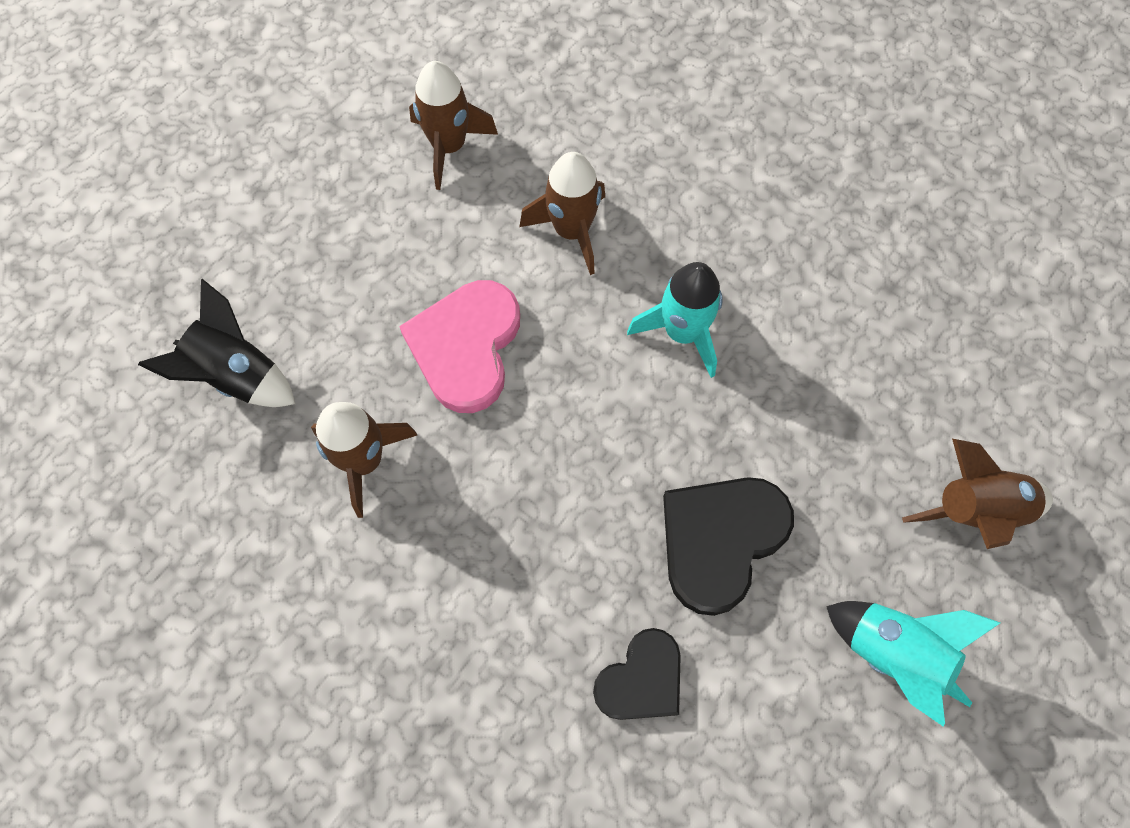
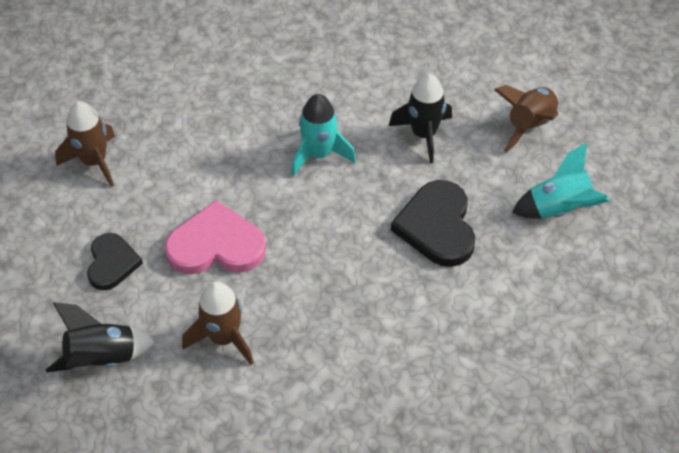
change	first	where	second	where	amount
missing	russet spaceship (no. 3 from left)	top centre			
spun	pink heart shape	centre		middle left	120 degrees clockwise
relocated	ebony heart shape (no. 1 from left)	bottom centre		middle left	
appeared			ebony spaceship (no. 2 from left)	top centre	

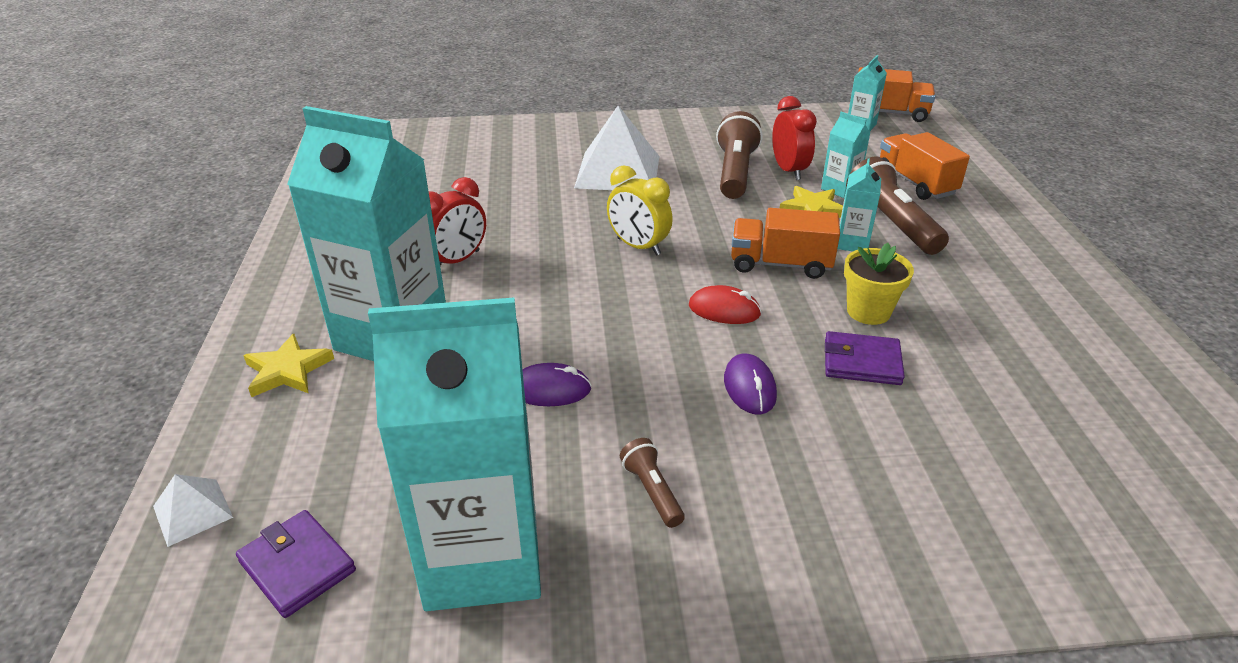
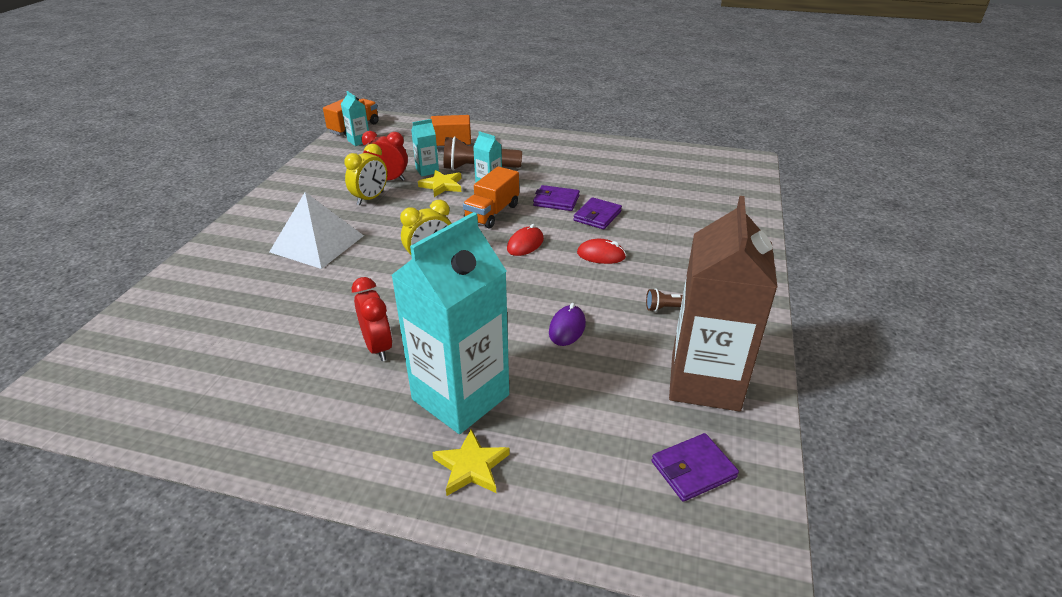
change	first	where	second	where	amount
exchanged	russet flashlight (no. 2 from left)	top centre	golden alarm clock (no. 1 from left)	top centre	
exchanged	golden flower pot	middle right	violet card wallet (no. 1 from left)	top centre	
colour	aqua milk carton (no. 2 from left)	bottom centre	russet milk carton	middle right	
colour	violet mouse (no. 2 from left)	centre	red mouse (no. 2 from left)	centre	
missing	snow-white solid pyramid (no. 1 from left)	bottom left			

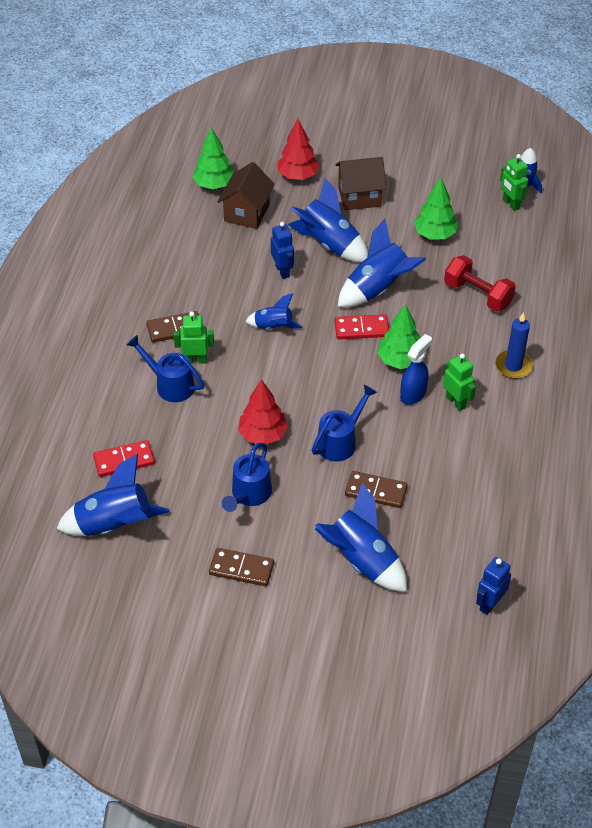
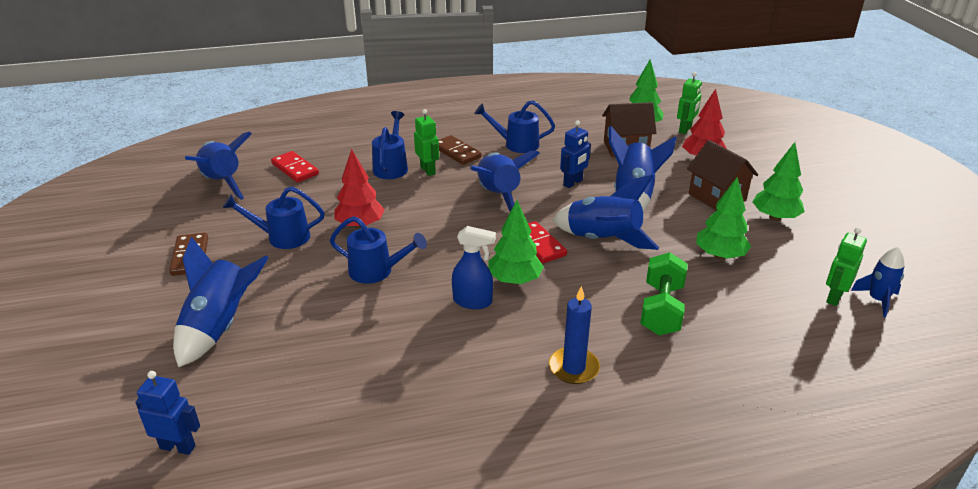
change	first	where	second	where	amount
colour	red dumbbell	middle right	emerald dumbbell	middle right	
size	blue spaceship (no. 2 from left in the first image)	centre	blue spaceship (no. 3 from left)	centre	x1.75
relocated	emerald robot (no. 2 from left)	middle right		top right	
missing	russet domino tile (no. 3 from left)	centre			
appeared			blue sprinkling can (no. 4 from left)	top centre	
appeared			emerald fir tree (no. 4 from left)	middle right	

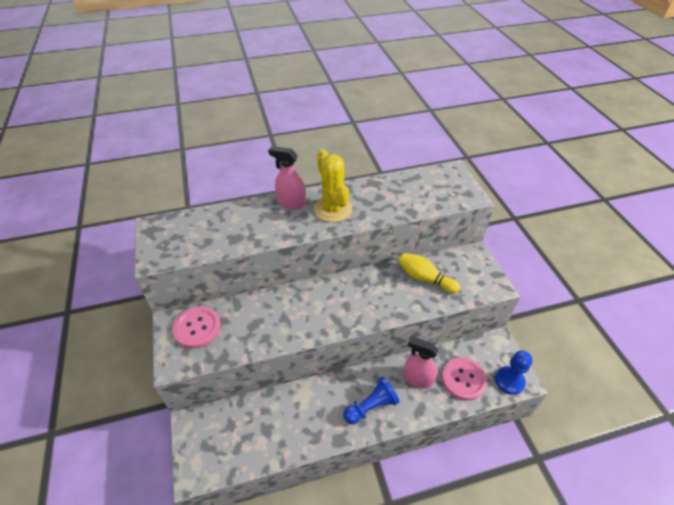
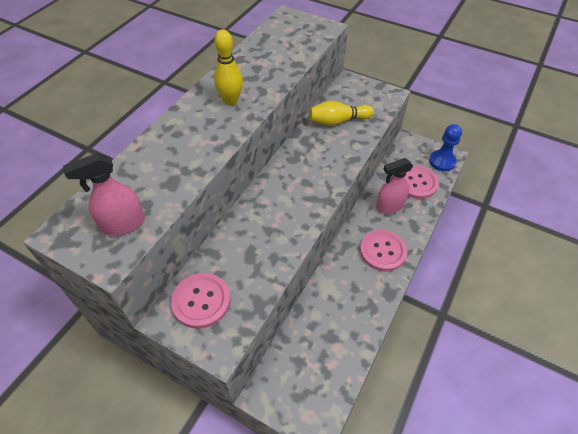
change	first	where	second	where	amount
relocated	pink sprayer (no. 1 from left)	centre		middle left	
exchanged	golden cactus	centre	golden skittle (no. 1 from left)	top centre	
exchanged	blue game pawn (no. 1 from left)	bottom centre	pink button (no. 2 from left)	centre	

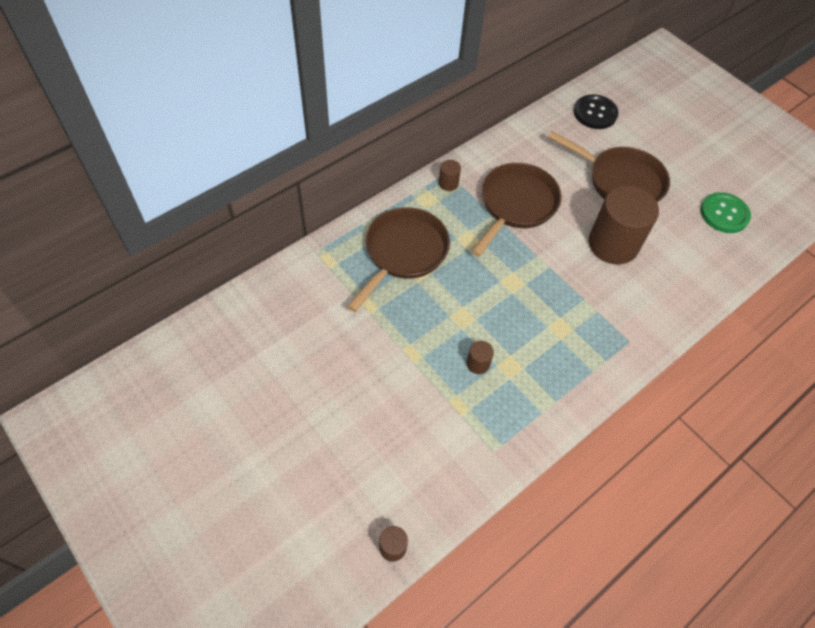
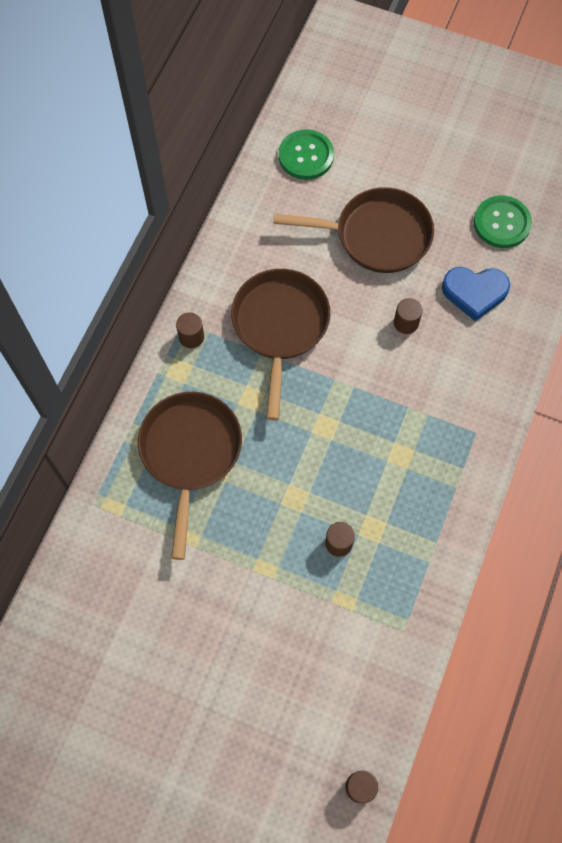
change	first	where	second	where	amount
colour	ebony button	top right	emerald button (no. 1 from left)	top centre	
size	russet solid cylinder (no. 4 from left)	middle right		middle right	x0.42
appeared			blue heart shape	middle right	

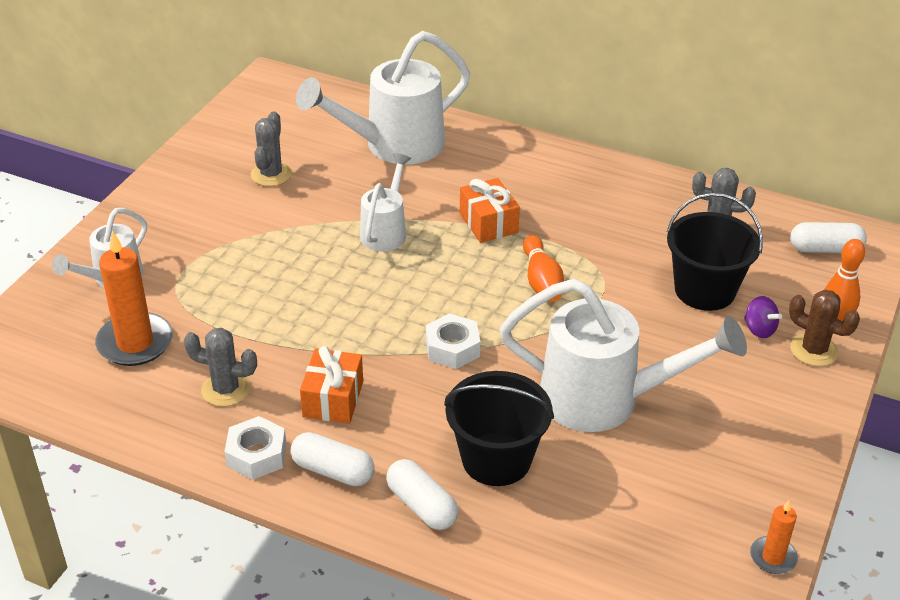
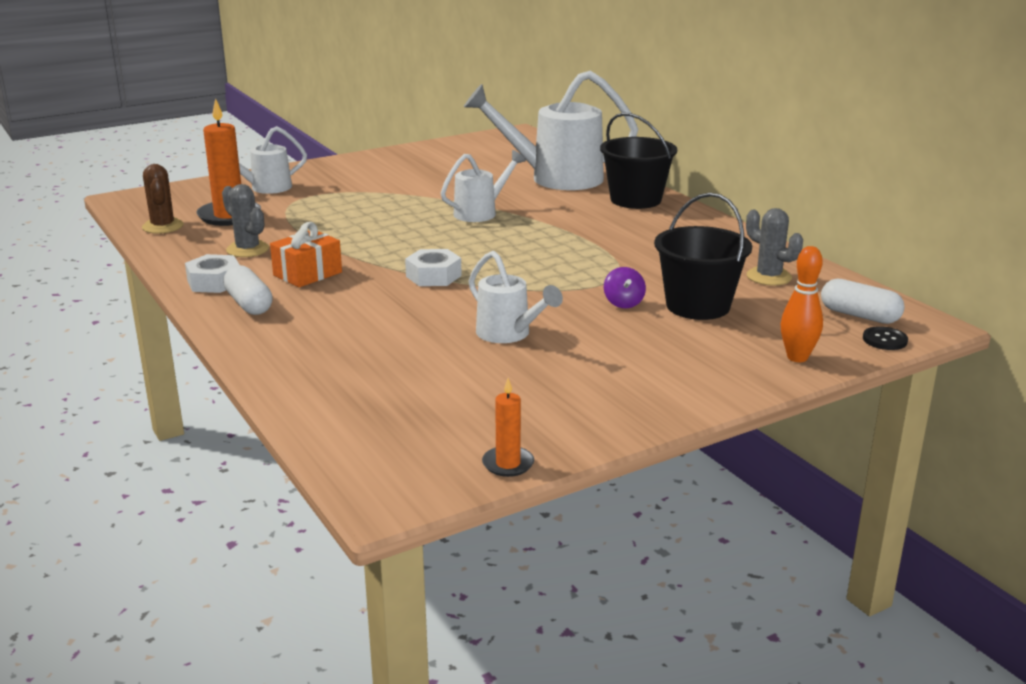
change	first	where	second	where	amount
missing	grey cactus (no. 2 from left)	top left			
missing	orange present (no. 2 from left)	centre			
missing	orange skittle (no. 1 from left)	centre			
size	snow-white sprinkling can (no. 4 from left in the first image)	middle right	snow-white sprinkling can (no. 3 from left)	centre	x0.55
relocated	russet cactus	middle right		top left	
relocated	violet whirligig	middle right		centre	
relocated	ebony pail (no. 1 from left)	bottom centre		top centre	
missing	snow-white pill (no. 2 from left)	bottom centre			
appeared			ebony button	middle right	

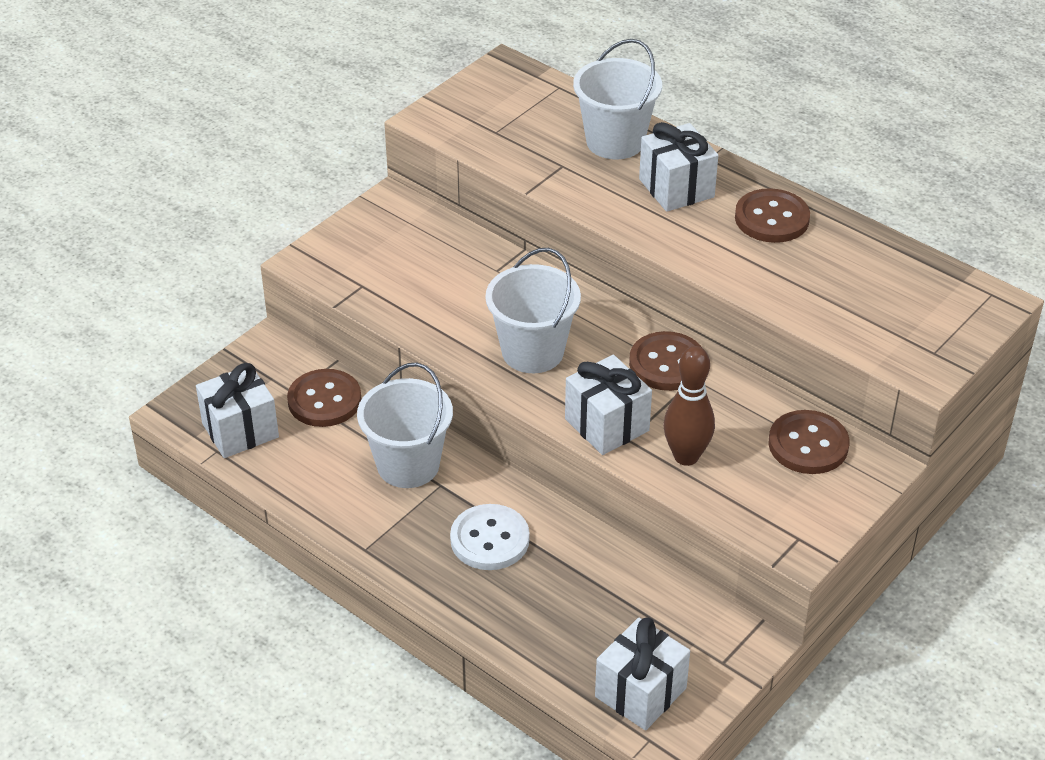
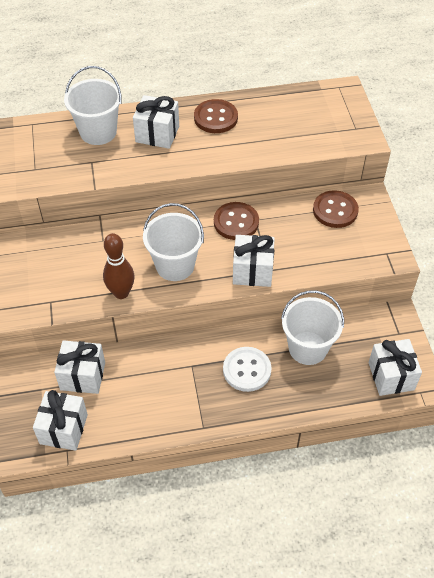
change	first	where	second	where	amount
relocated	russet skittle	centre		middle left	
relocated	snow-white pail (no. 1 from left in the first image)	centre	snow-white pail (no. 3 from left)	middle right	
exchanged	russet button (no. 1 from left)	middle left	snow-white present (no. 2 from left)	middle left	

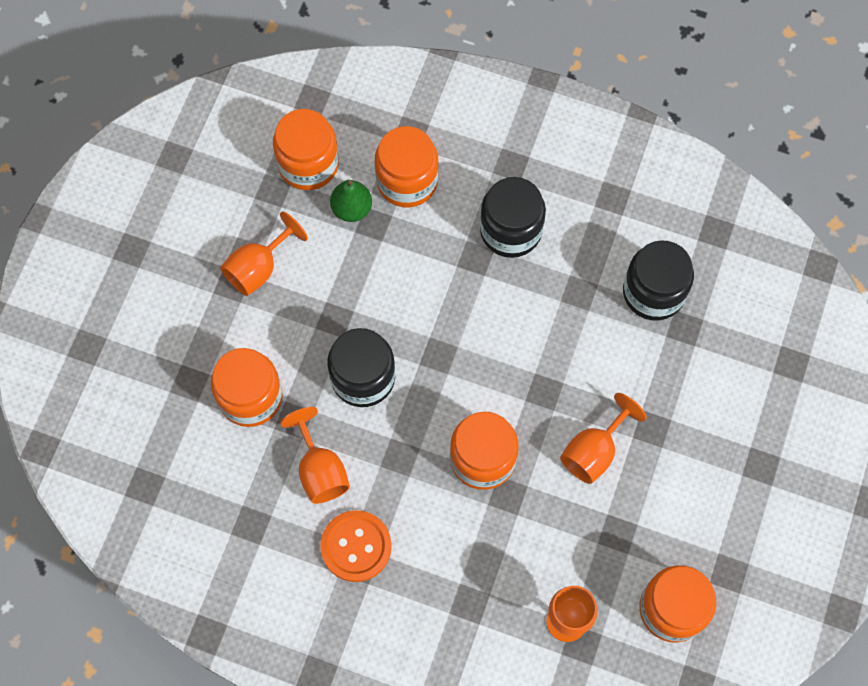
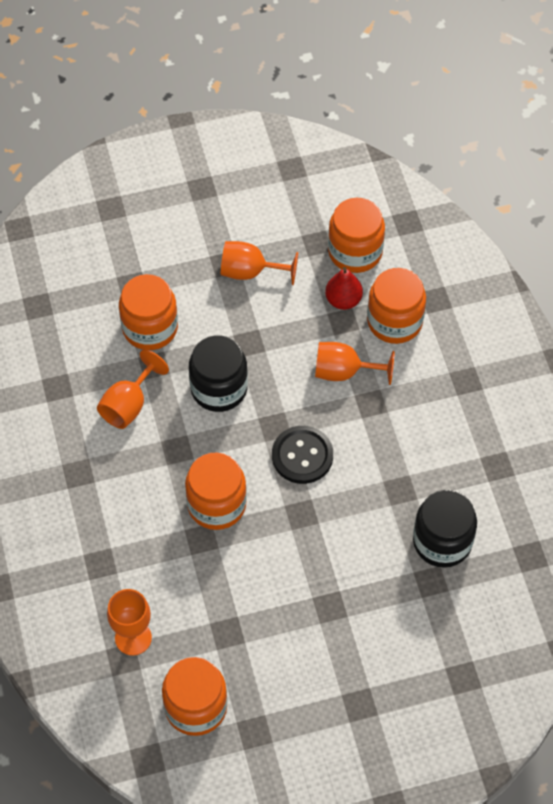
change	first	where	second	where	amount
missing	ebony jar (no. 2 from left)	top centre			
colour	emerald pear	top centre	red pear	centre	
relocated	orange wine glass (no. 4 from left)	middle right		centre	
missing	orange button	bottom centre			
appeared			ebony button	centre	

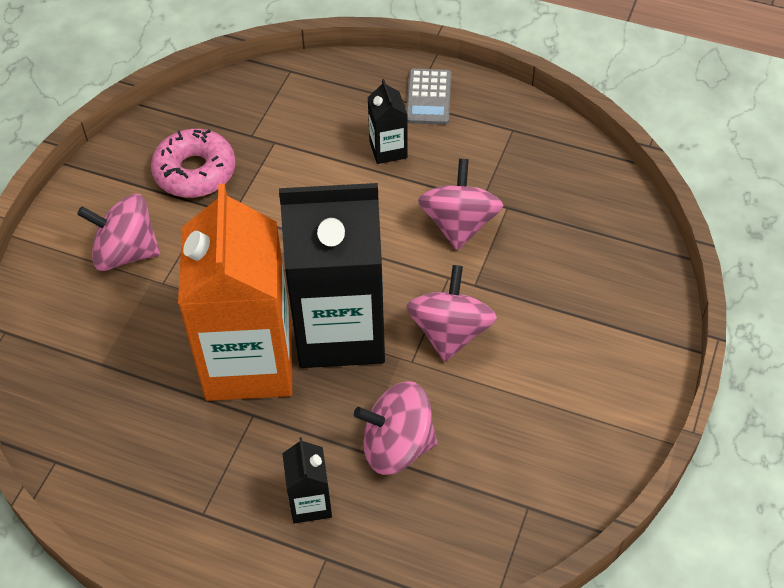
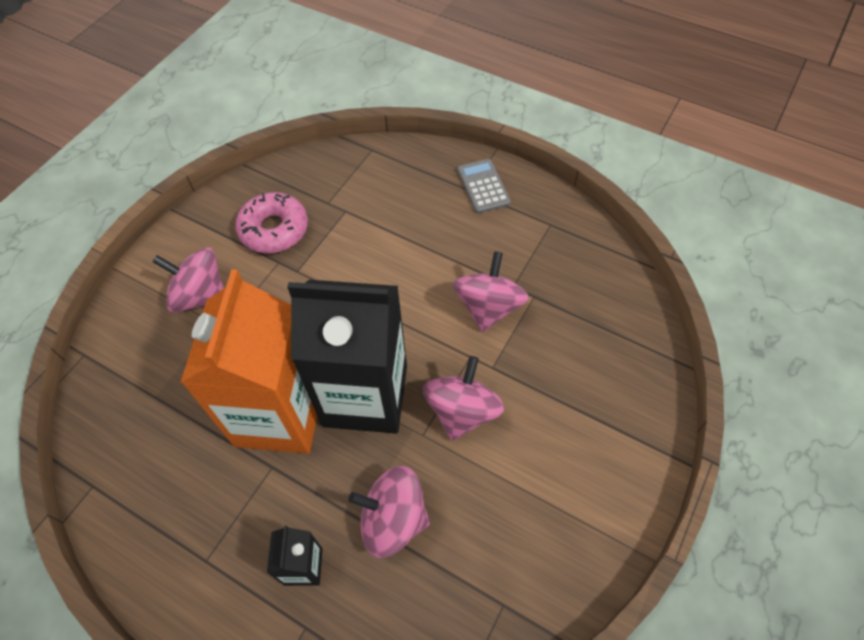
change	first	where	second	where	amount
spun	grey pocket calculator	top centre		top centre	150 degrees clockwise
missing	ebony milk carton (no. 3 from left)	top centre			

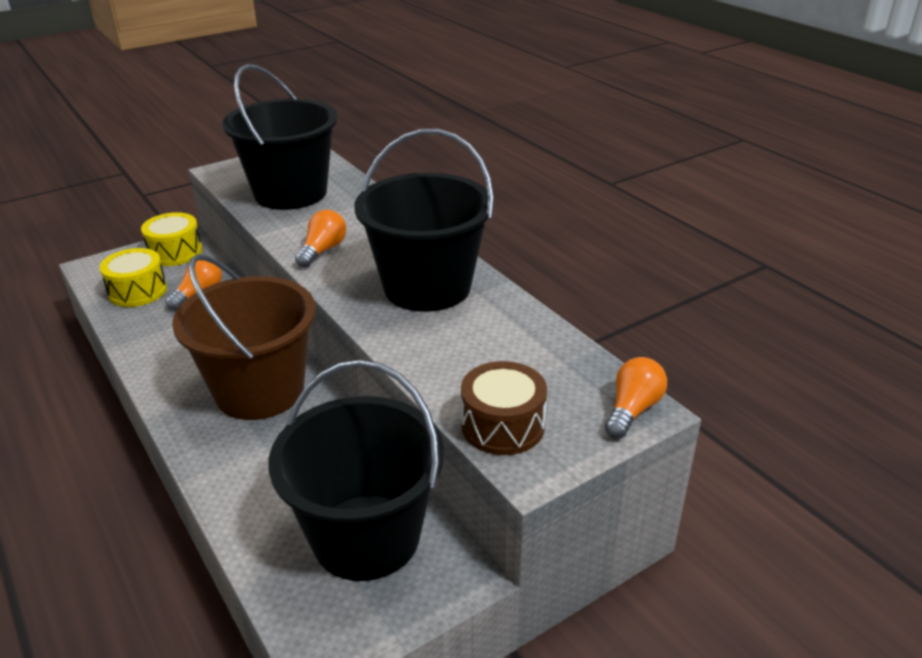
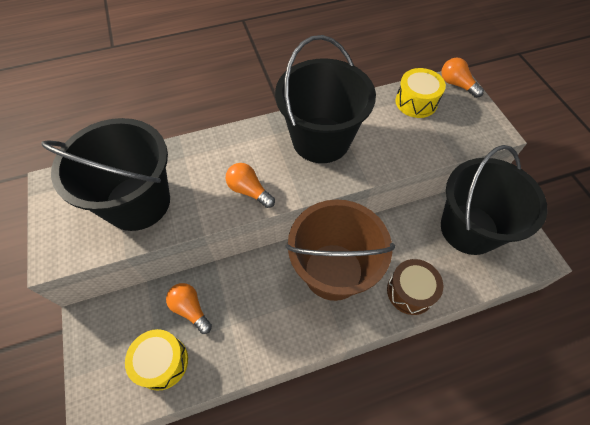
change	first	where	second	where	amount
relocated	golden snare drum (no. 2 from left)	middle left		top right	
relocated	russet snare drum	centre		bottom right	

